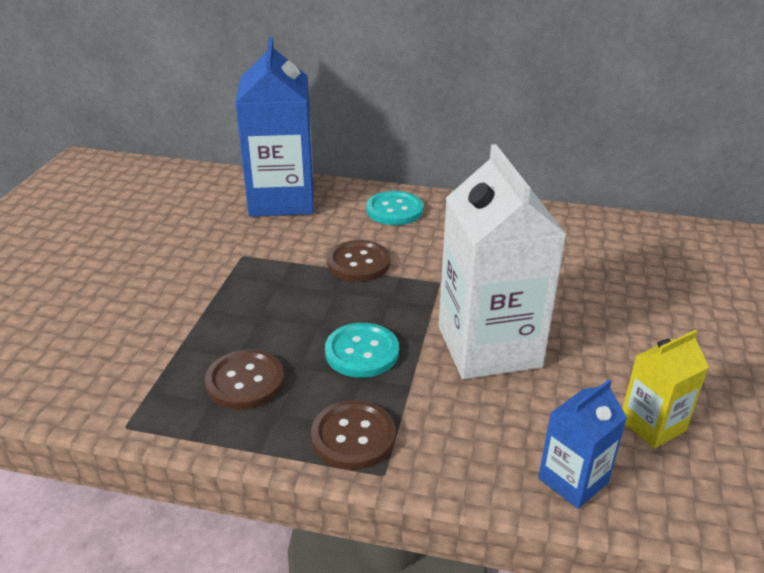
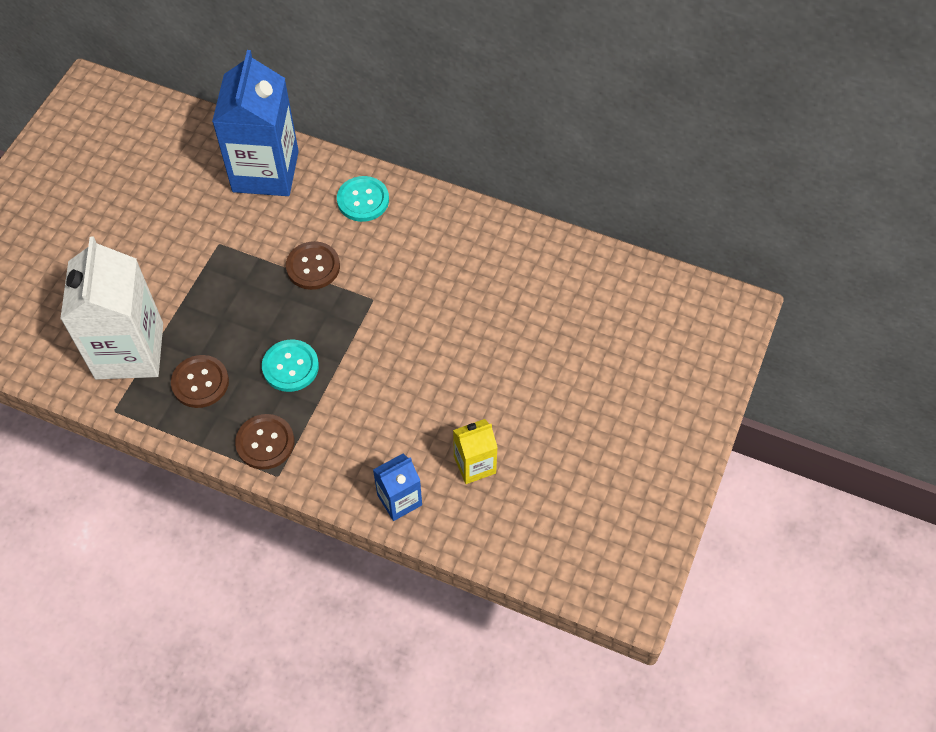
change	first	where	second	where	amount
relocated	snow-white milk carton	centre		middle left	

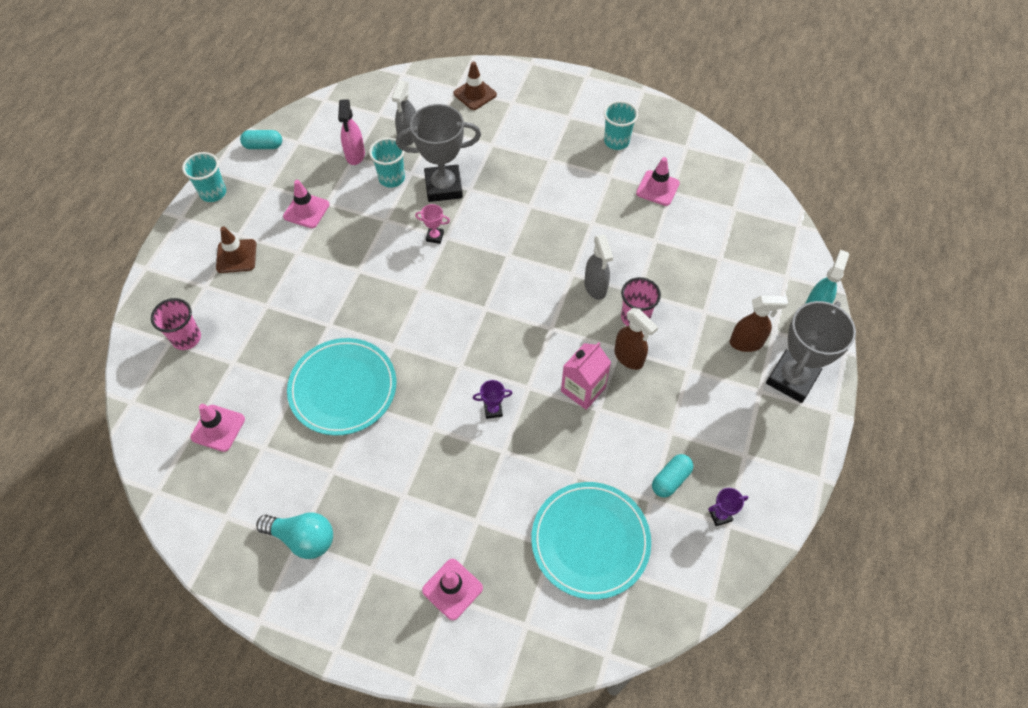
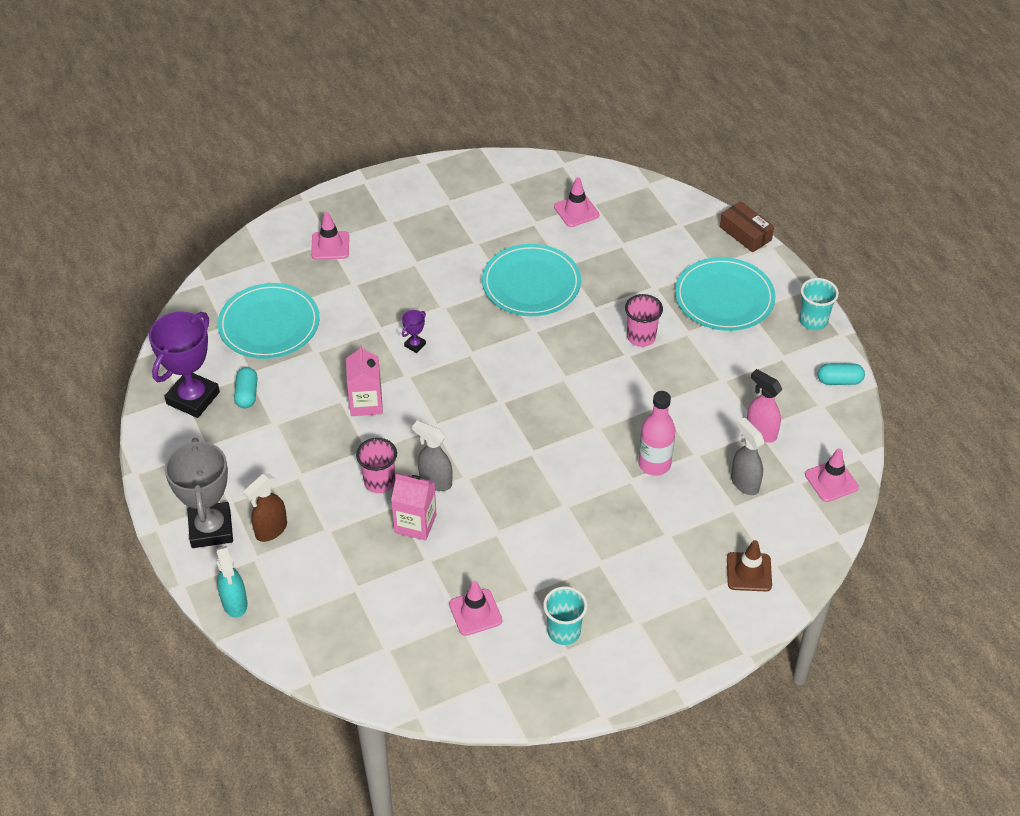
change	first	where	second	where	amount
exchanged	grey prize cup (no. 1 from left)	top centre	pink bottle	centre	
spun	aqua pill (no. 1 from left in the first image)	top left	aqua pill (no. 2 from left)	middle right	45 degrees clockwise
missing	aqua beaker (no. 2 from left)	top centre			
relocated	pink traffic cone (no. 2 from left in the first image)	top left	pink traffic cone (no. 4 from left)	middle right	
missing	pink prize cup	top centre			
exchanged	russet traffic cone (no. 1 from left)	middle left	aqua flat dish (no. 3 from left)	middle right	
relocated	pink beaker (no. 1 from left in the first image)	middle left	pink beaker (no. 2 from left)	centre	
missing	russet sprayer (no. 1 from left)	centre			
size	violet prize cup (no. 2 from left in the first image)	bottom right	violet prize cup (no. 1 from left)	middle left	x2.39
missing	aqua light bulb	bottom left			
appeared			russet package	top right	
appeared			pink milk carton (no. 2 from left)	centre	

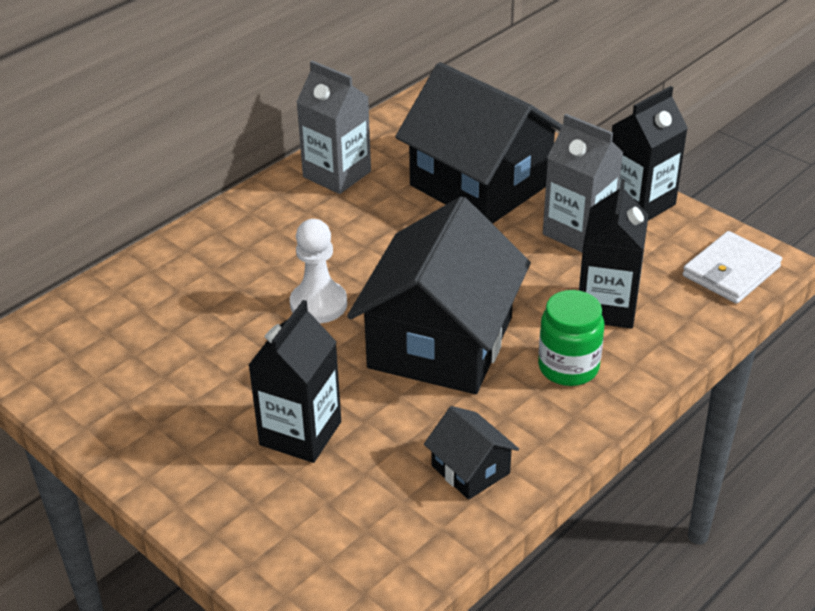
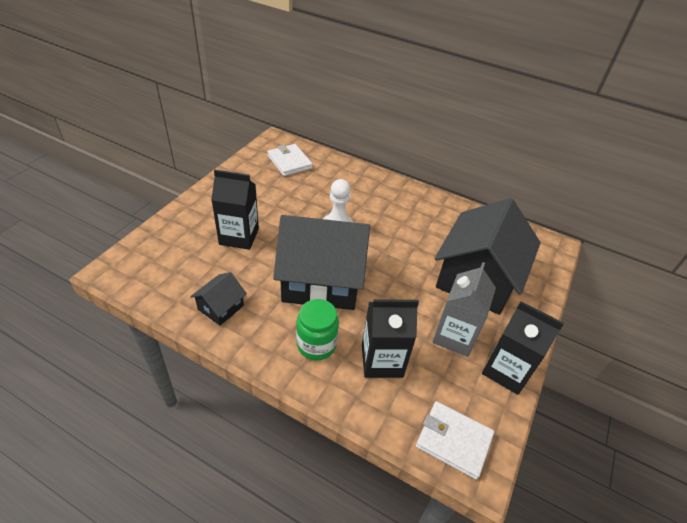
change	first	where	second	where	amount
missing	grey milk carton (no. 1 from left)	top centre			
appeared			snow-white card wallet (no. 1 from left)	top centre	

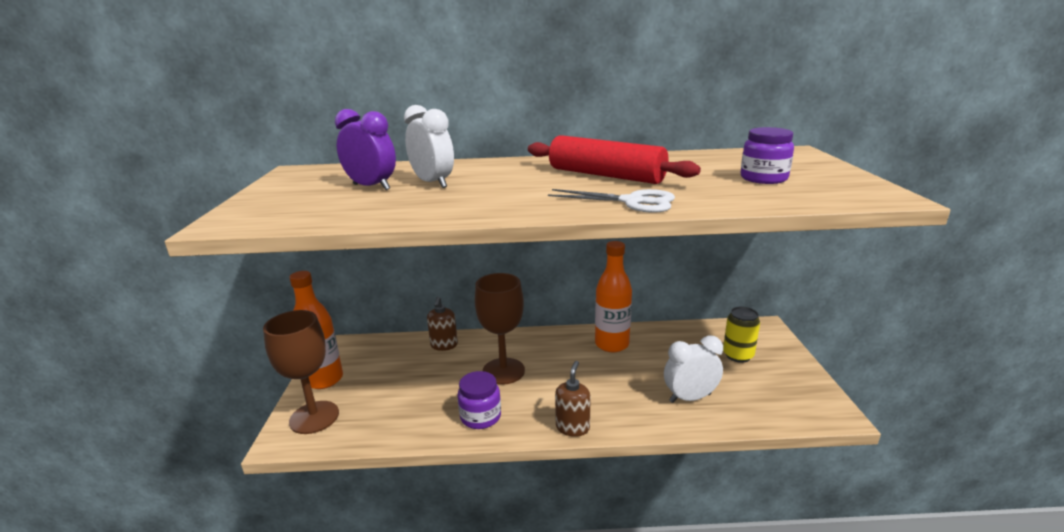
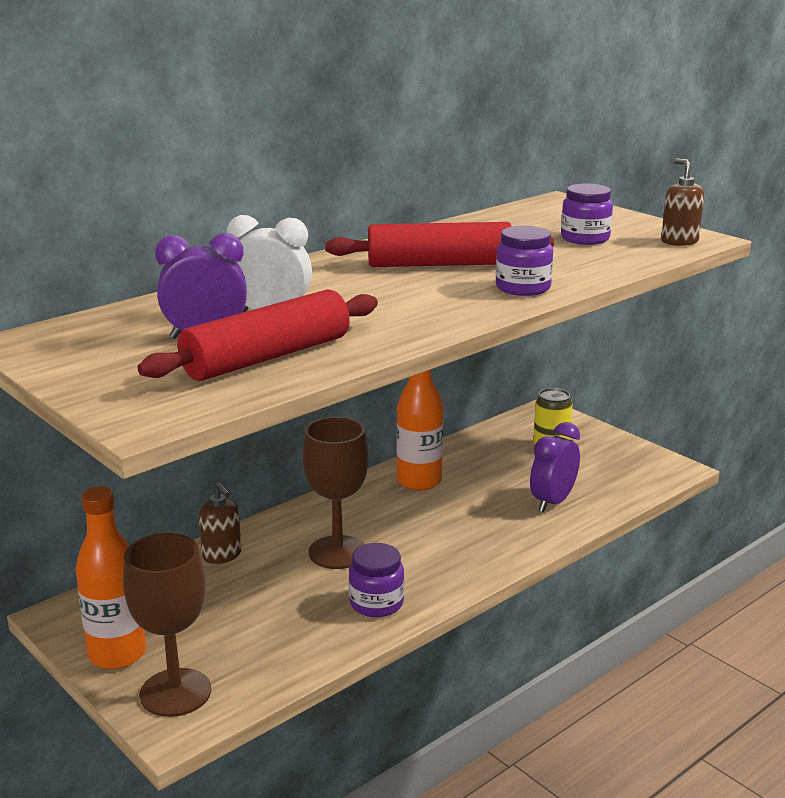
change	first	where	second	where	amount
exchanged	snow-white scissors	centre	violet jar (no. 2 from left)	top right	
colour	snow-white alarm clock (no. 2 from left)	bottom centre	violet alarm clock (no. 2 from left)	middle right	
relocated	russet soap pump (no. 2 from left)	bottom centre		top right	
appeared			red pastry roller (no. 1 from left)	middle left	

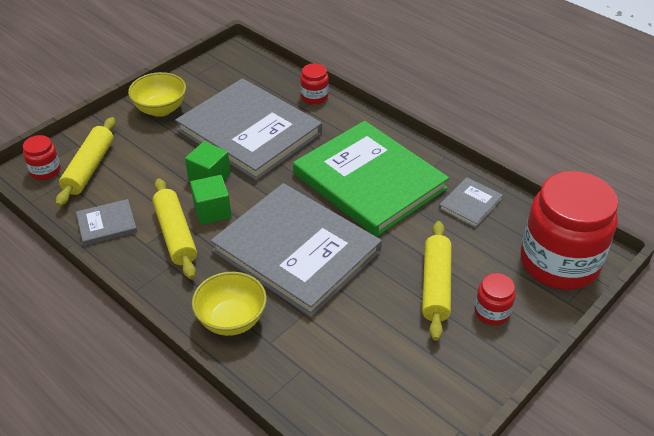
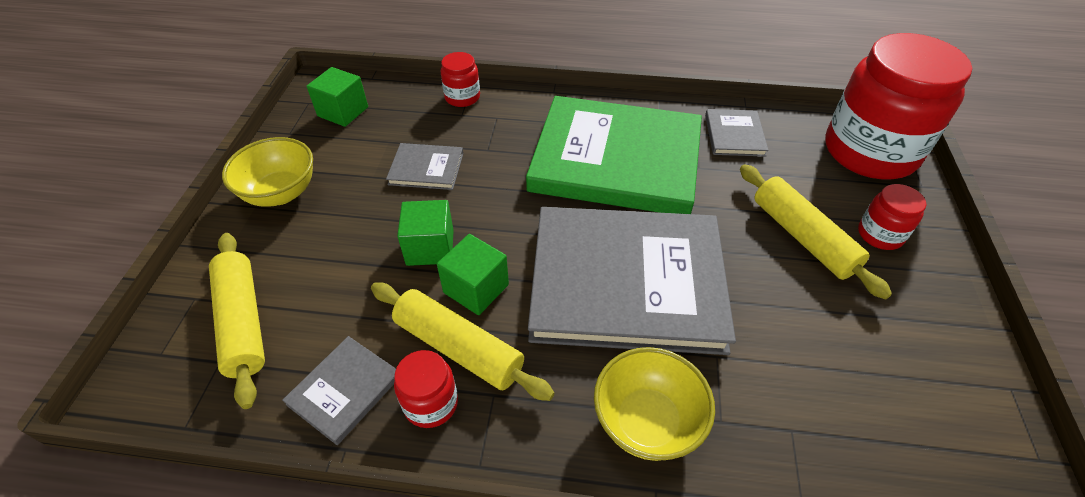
change	first	where	second	where	amount
size	grey hardcover (no. 2 from left)	top centre		centre	x0.42
relocated	red jar (no. 1 from left)	middle left		bottom centre	
appeared			emerald solid cube (no. 1 from left)	top left	

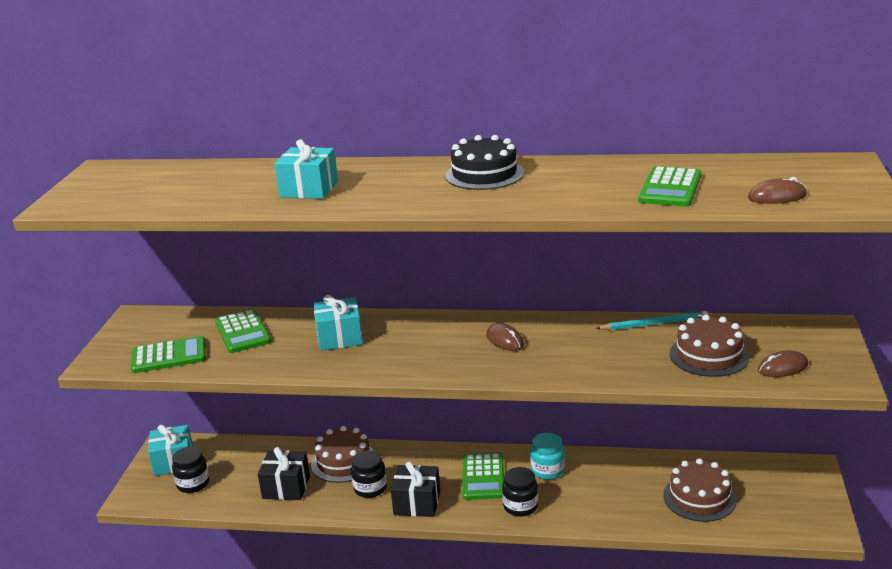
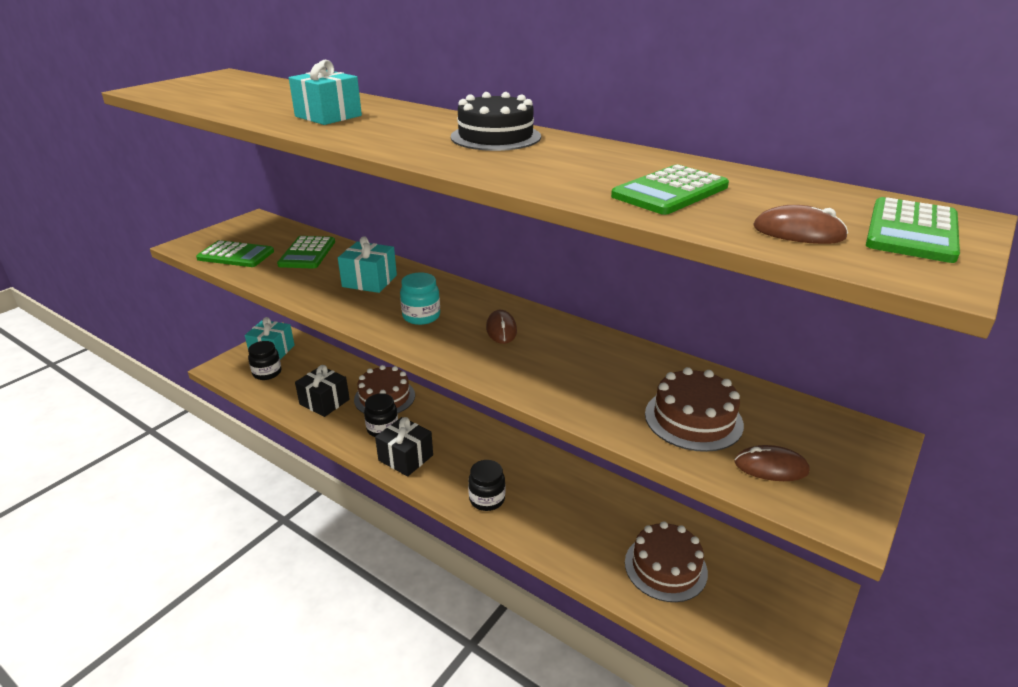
change	first	where	second	where	amount
missing	aqua wooden pencil	middle right			
relocated	aqua jar	bottom centre		centre	
relocated	emerald pocket calculator (no. 3 from left in the first image)	bottom centre	emerald pocket calculator (no. 4 from left)	middle right	

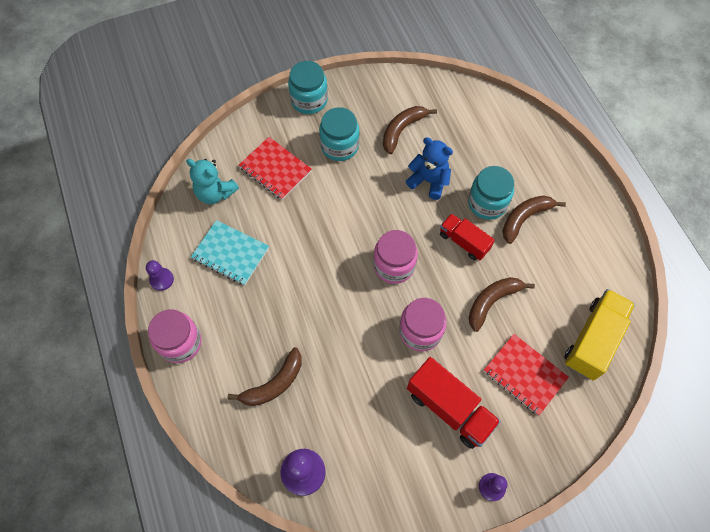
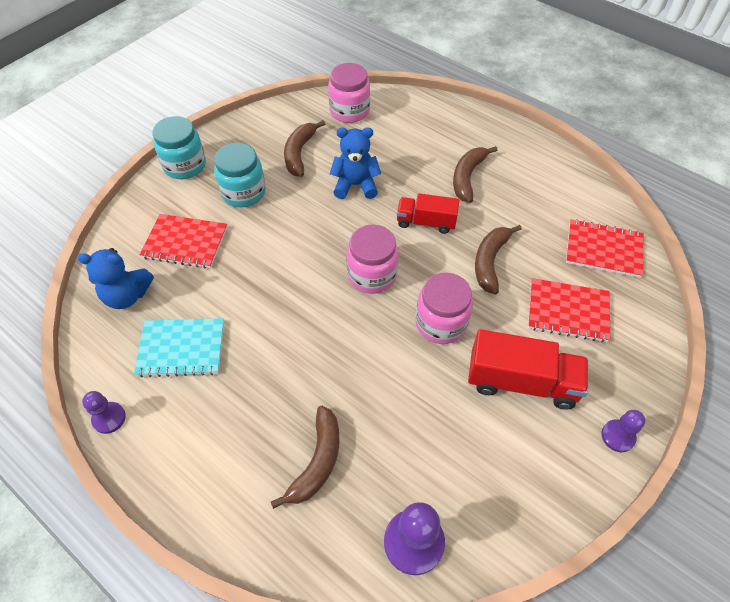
change	first	where	second	where	amount
colour	aqua teddy bear	middle left	blue teddy bear (no. 1 from left)	middle left	
missing	aqua jar (no. 3 from left)	middle right			
exchanged	golden toy truck	middle right	red notebook (no. 3 from left)	middle right	
relocated	pink jar (no. 1 from left)	middle left		top centre	

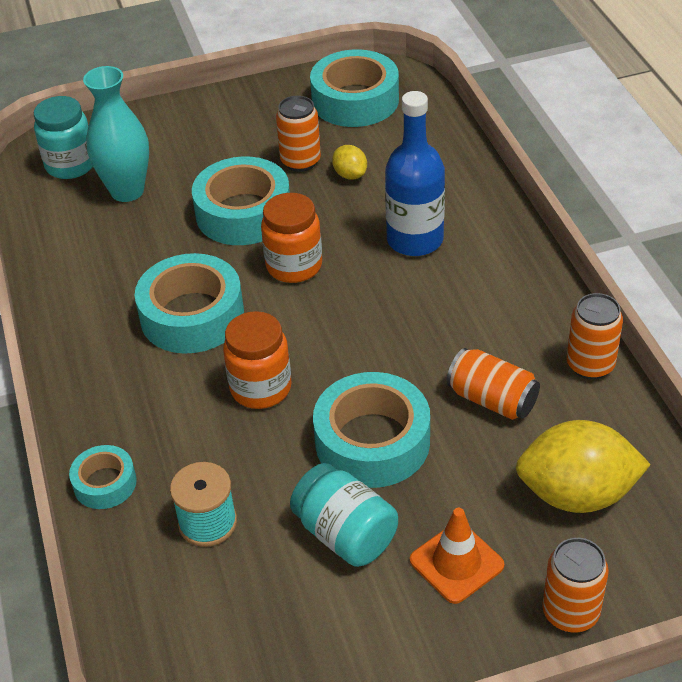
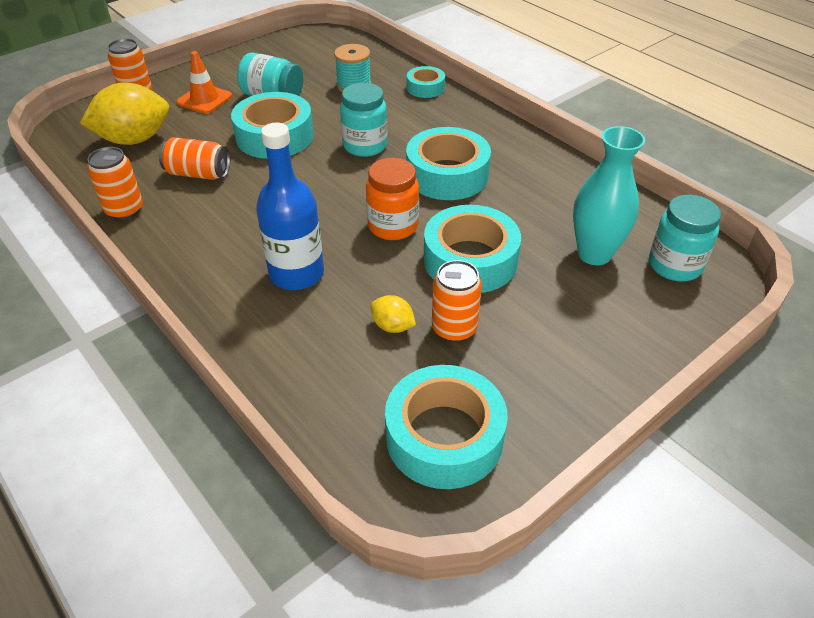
change	first	where	second	where	amount
colour	orange jar (no. 1 from left)	centre	aqua jar (no. 2 from left)	top centre	

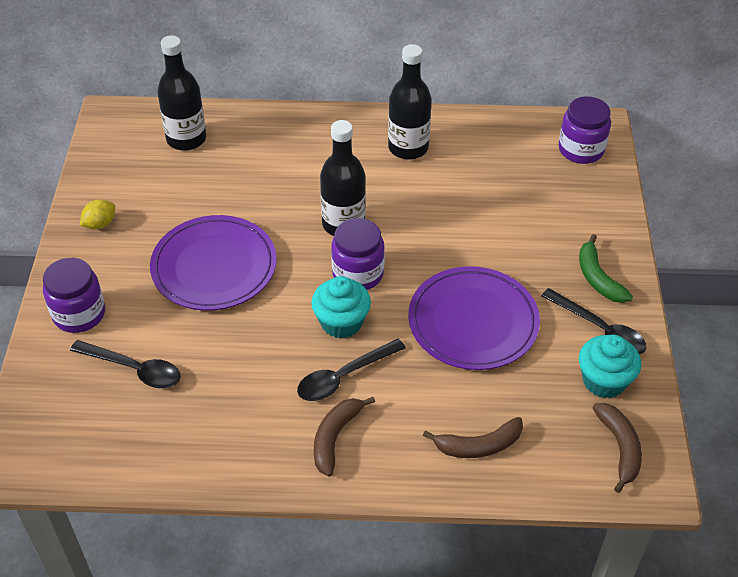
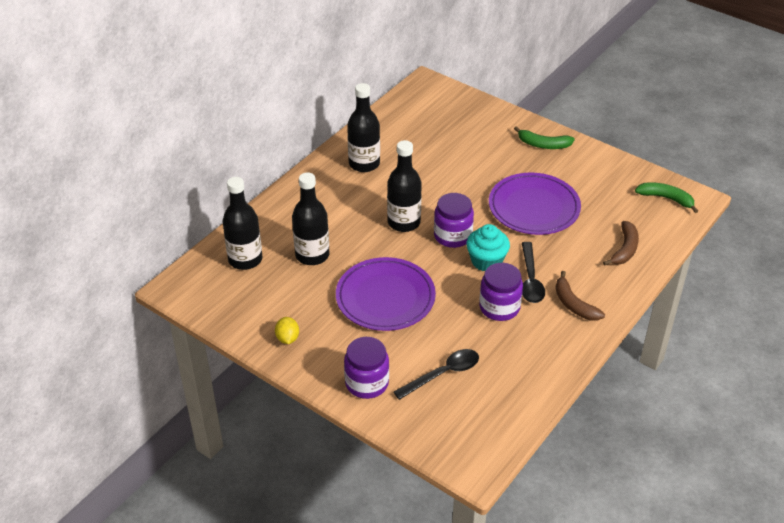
change	first	where	second	where	amount
relocated	violet jar (no. 3 from left)	top right		centre	
missing	ebony tablespoon (no. 3 from left)	middle right			
missing	aqua muffin (no. 2 from left)	middle right			
colour	russet banana fruit (no. 3 from left)	bottom right	emerald banana fruit (no. 2 from left)	middle right	
appeared			ebony bottle (no. 2 from left)	centre	

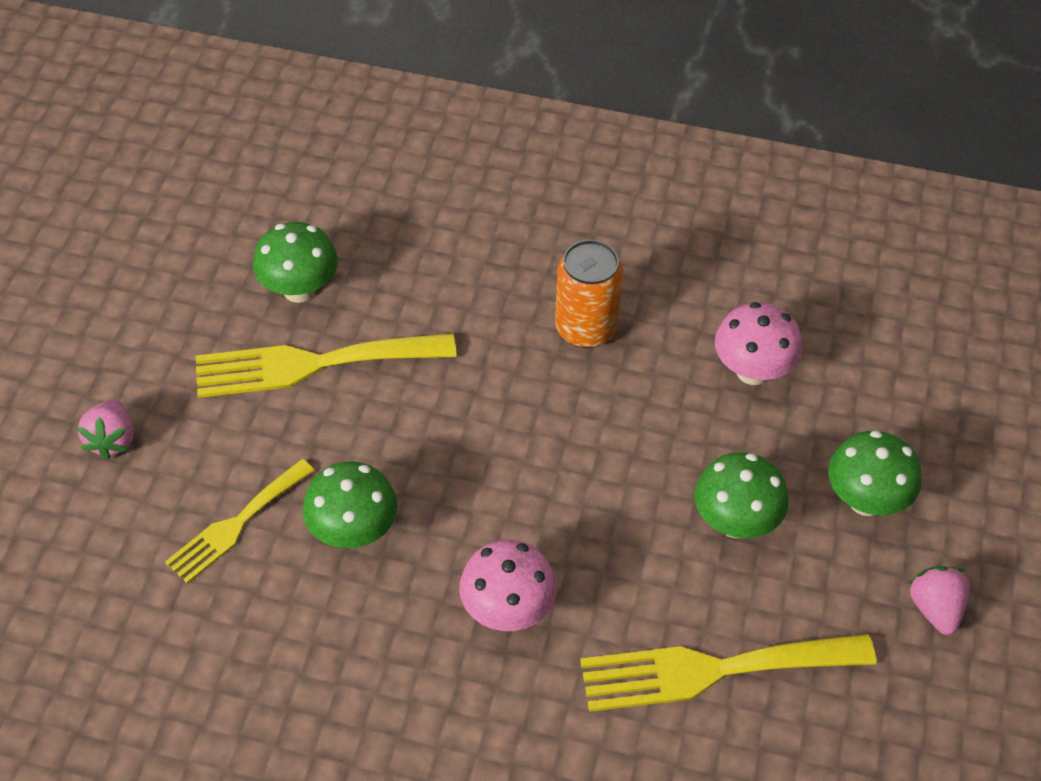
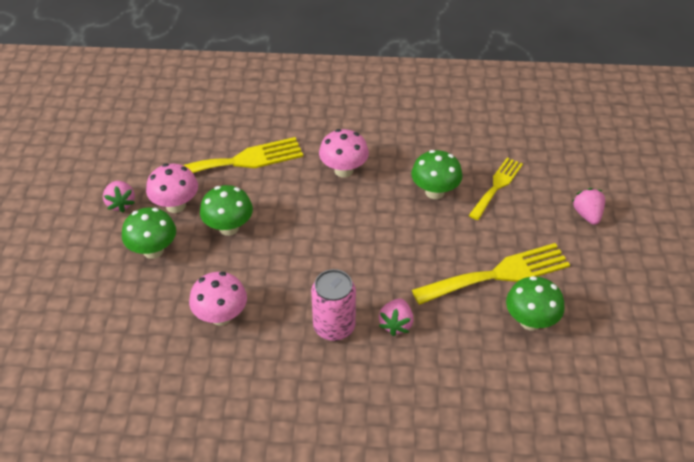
change	first	where	second	where	amount
colour	orange can	centre	pink can	centre	
appeared			pink mushroom (no. 1 from left)	middle left	
appeared			pink strawberry (no. 2 from left)	bottom centre	

